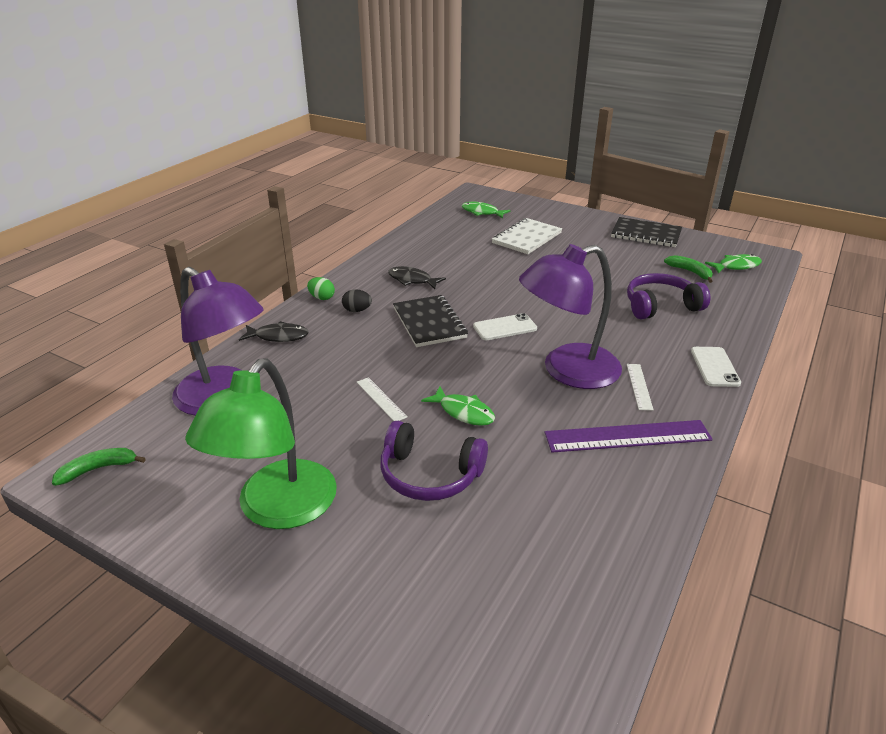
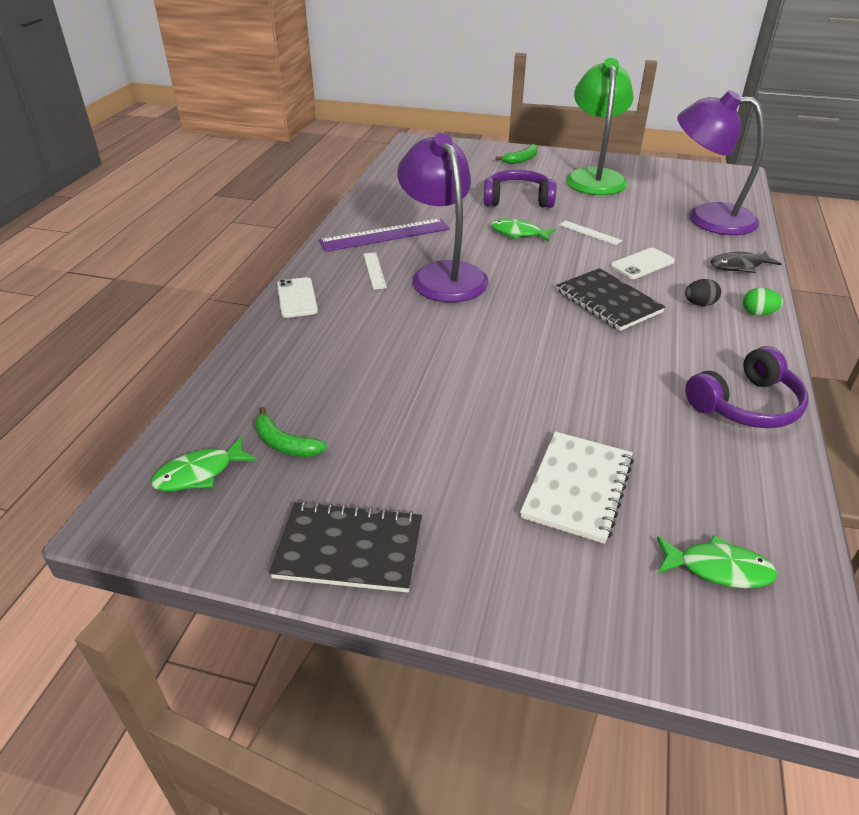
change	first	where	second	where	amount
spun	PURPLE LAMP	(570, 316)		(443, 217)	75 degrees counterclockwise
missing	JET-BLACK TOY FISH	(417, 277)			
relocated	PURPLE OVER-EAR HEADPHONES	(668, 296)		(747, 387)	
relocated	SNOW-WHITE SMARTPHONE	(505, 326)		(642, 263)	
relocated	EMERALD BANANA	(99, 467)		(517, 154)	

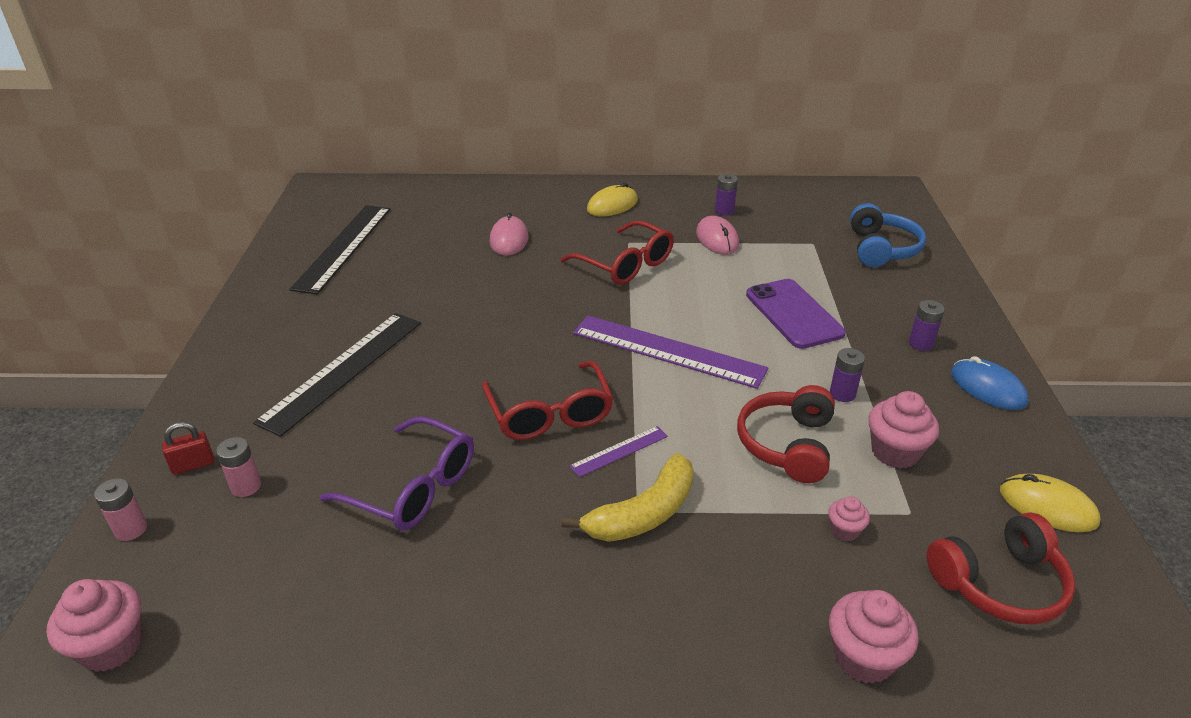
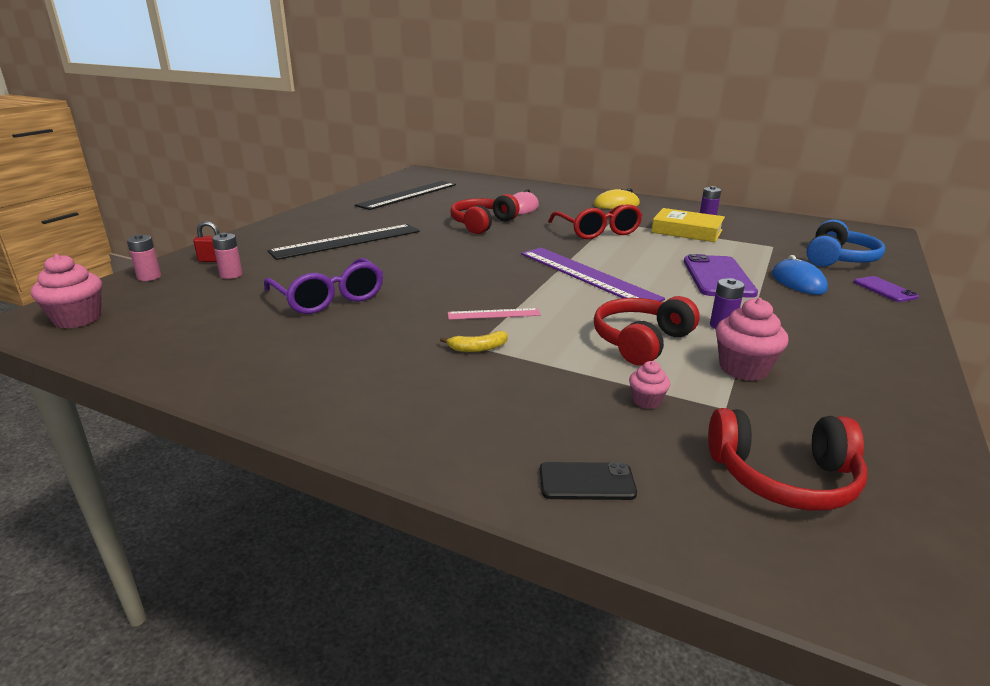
change	first	where	second	where	amount
exchanged	PINK COMPUTER MOUSE	(717, 235)	YELLOW HARDBACK	(688, 225)	
missing	PURPLE AA BATTERY	(927, 325)			
relocated	ROYAL BLUE COMPUTER MOUSE	(990, 383)		(800, 275)	
missing	SCARLET GLASSES	(548, 400)			
colour	PURPLE STRAIGHTEDGE	(618, 451)	PINK STRAIGHTEDGE	(494, 314)	
size	YELLOW BANANA	(628, 497)		(474, 341)	x0.50
missing	YELLOW COMPUTER MOUSE	(1050, 503)			
exchanged	PINK FAIRY CAKE	(873, 637)	JET-BLACK SMARTPHONE	(588, 481)	
appeared			SCARLET OVER-EAR HEADPHONES	(485, 214)	
appeared			PURPLE SMARTPHONE	(886, 289)	

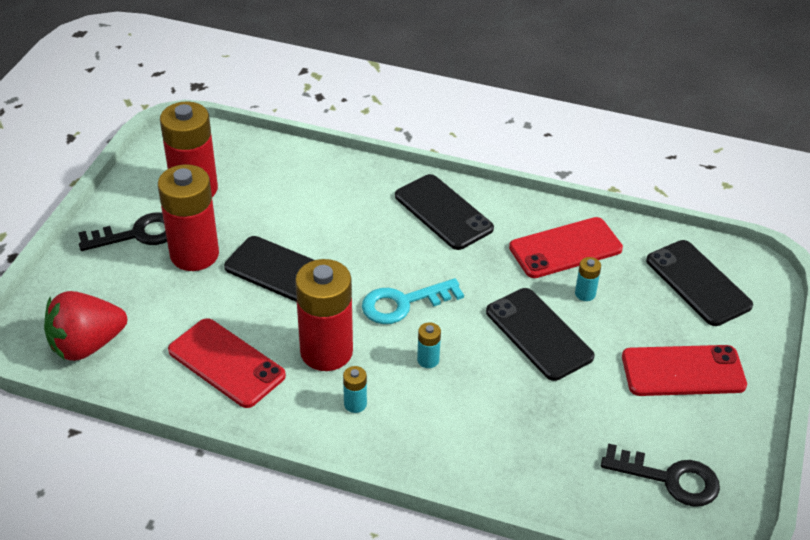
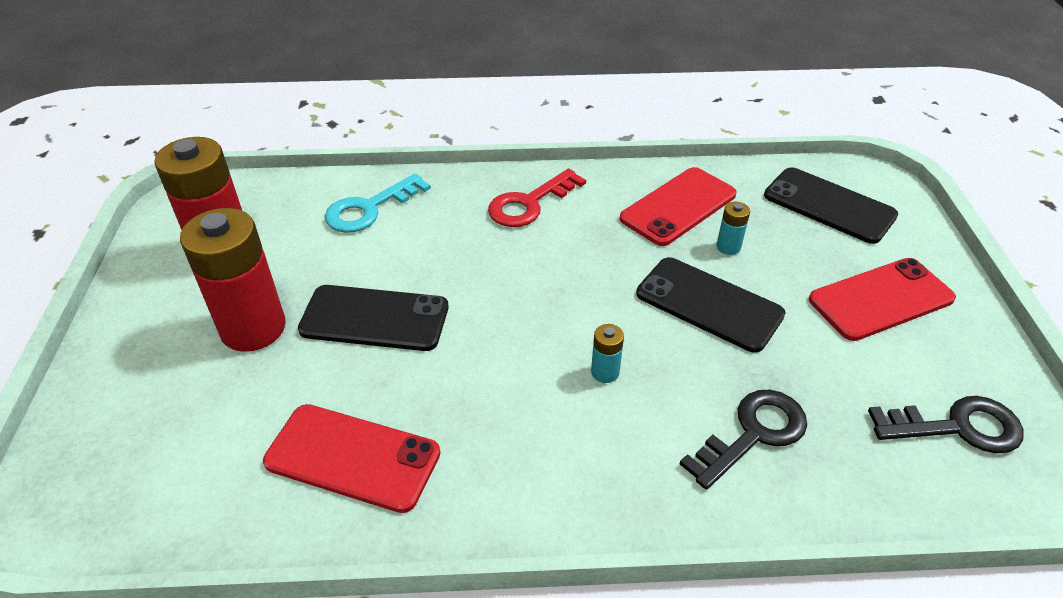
change	first	where	second	where	amount
exchanged	JET-BLACK SMARTPHONE	(444, 212)	SCARLET KEY	(537, 197)	
relocated	JET-BLACK KEY	(122, 231)		(743, 440)	
missing	SCARLET AA BATTERY	(324, 315)			
relocated	AQUA KEY	(413, 301)		(378, 203)	
missing	SCARLET TOY STRAWBERRY	(85, 326)			
missing	AQUA AA BATTERY	(355, 389)			

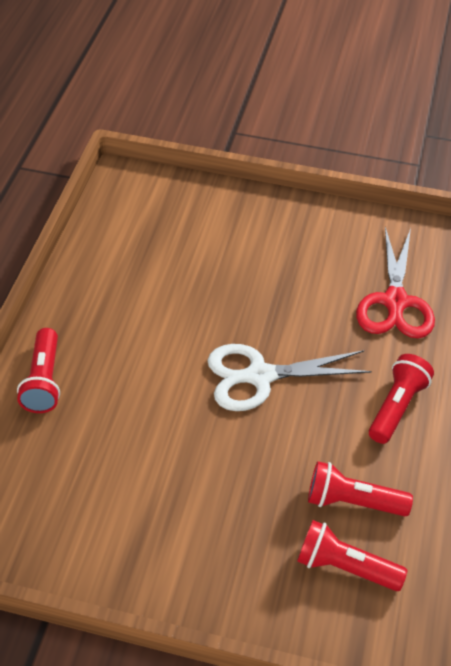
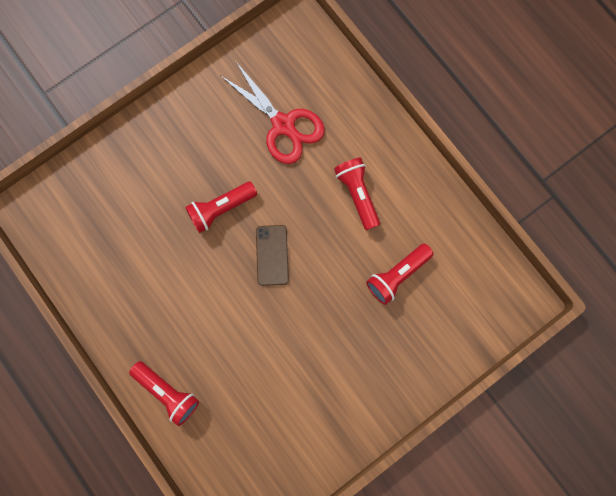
change	first	where	second	where	amount
exchanged	SNOW-WHITE SCISSORS	(289, 377)	BROWN SMARTPHONE	(272, 255)	
relocated	SCARLET FLASHLIGHT	(352, 555)		(221, 207)	

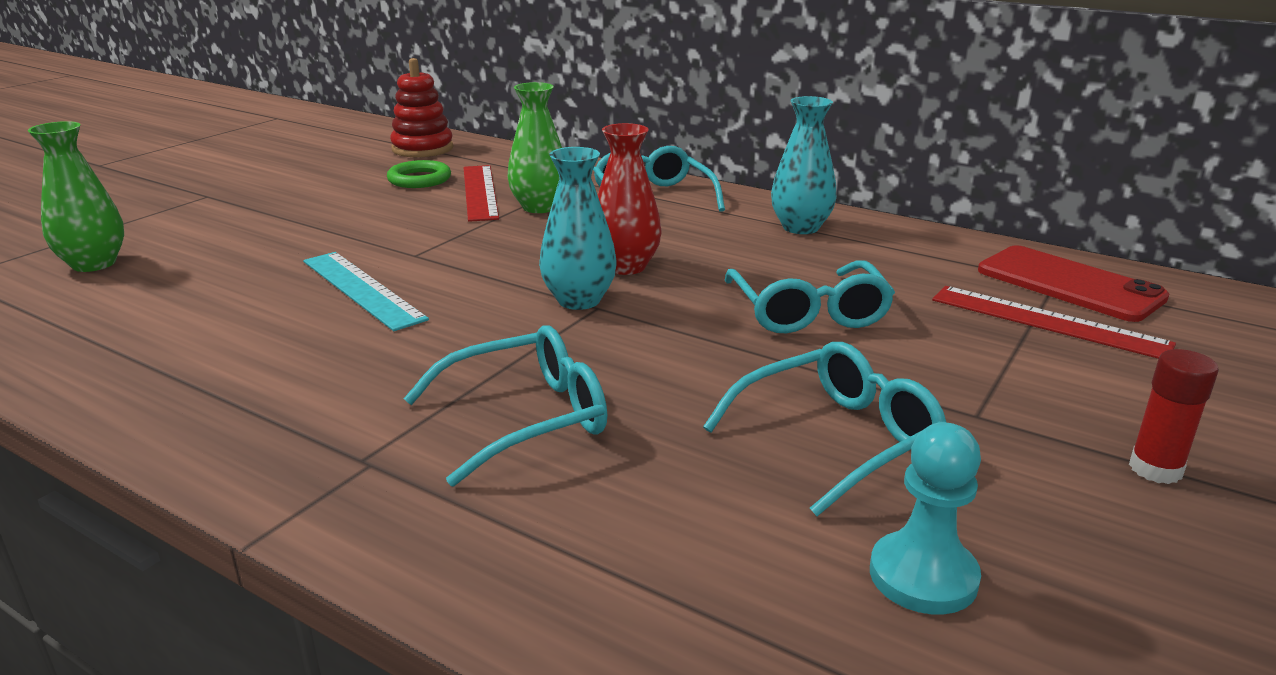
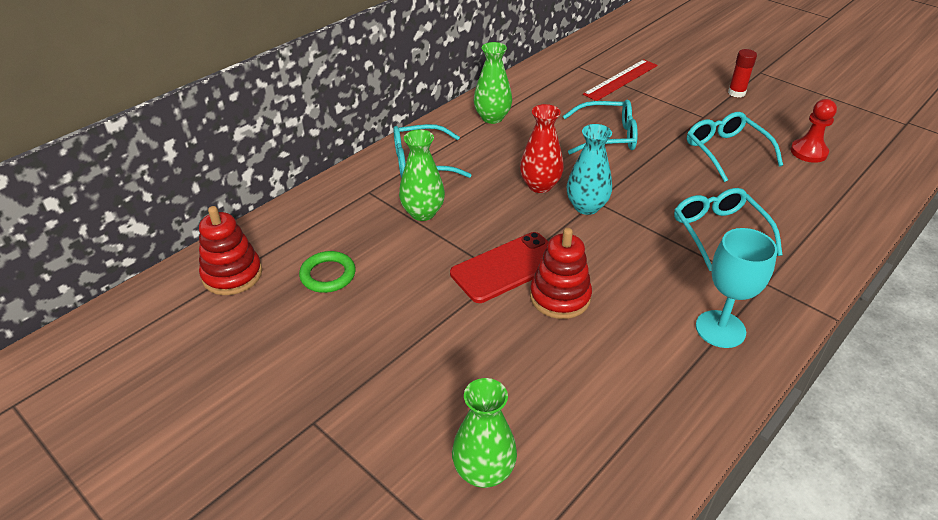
change	first	where	second	where	amount
colour	AQUA VASE	(804, 165)	EMERALD VASE	(493, 83)	
missing	SCARLET STRAIGHTEDGE	(481, 193)			
relocated	SCARLET SMARTPHONE	(1073, 283)		(499, 267)	
exchanged	AQUA STRAIGHTEDGE	(366, 291)	SCARLET STACKING RINGS	(561, 273)	
colour	AQUA GAME PAWN	(925, 519)	SCARLET GAME PAWN	(813, 131)	
appeared			AQUA GOBLET	(737, 288)	

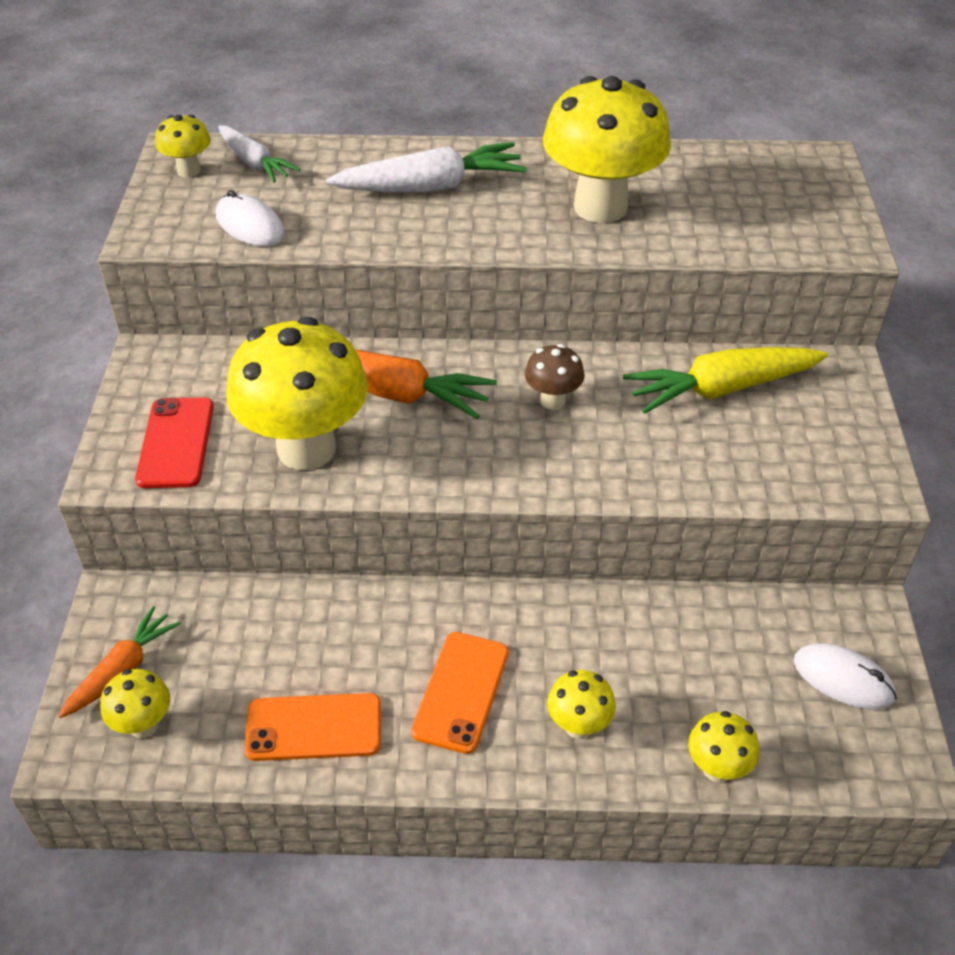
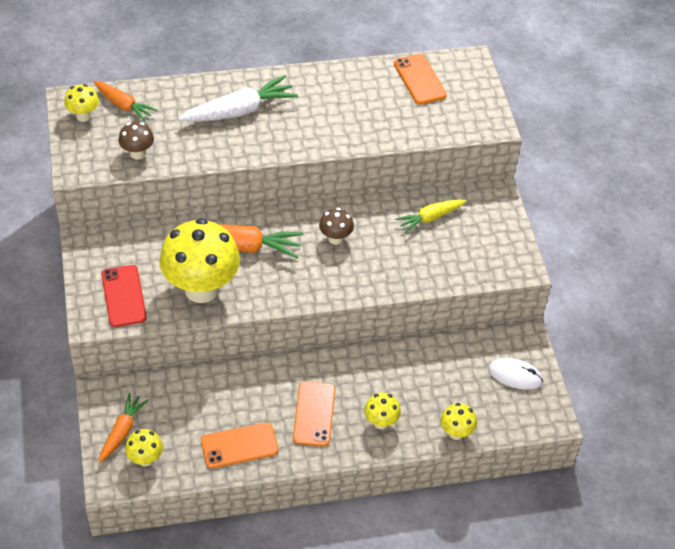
change	first	where	second	where	amount
missing	YELLOW MUSHROOM	(607, 149)			
colour	SNOW-WHITE ROOT VEGETABLE	(259, 154)	ORANGE-COLOURED ROOT VEGETABLE	(125, 101)	
exchanged	SNOW-WHITE COMPUTER MOUSE	(250, 218)	BROWN MUSHROOM	(136, 141)	
size	YELLOW ROOT VEGETABLE	(725, 380)		(430, 216)	x0.63
appeared			ORANGE-COLOURED SMARTPHONE	(420, 79)	

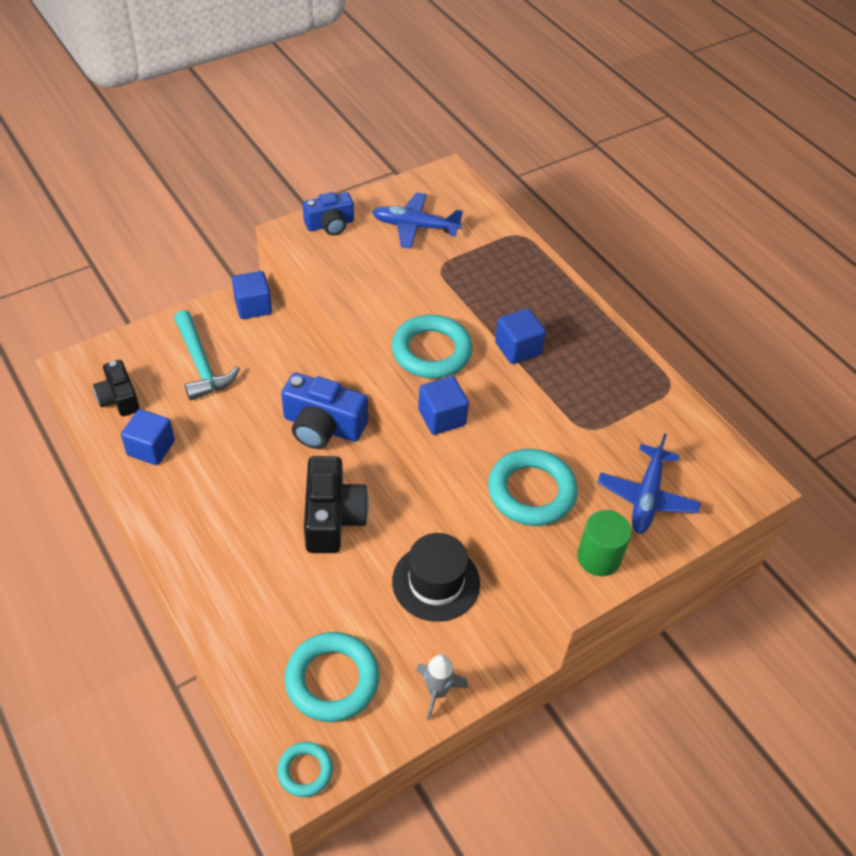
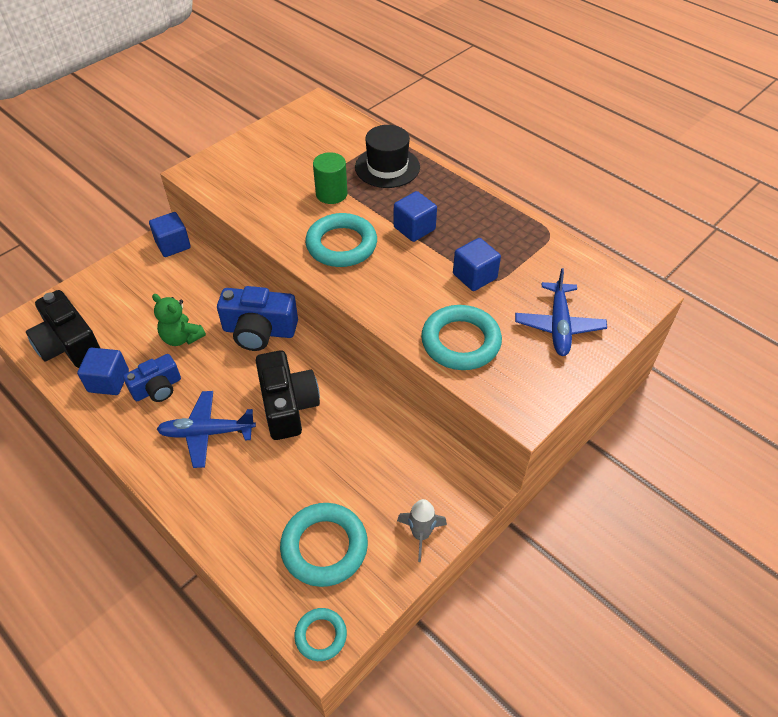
change	first	where	second	where	amount
relocated	ROYAL BLUE COMPACT CAMERA	(328, 213)		(152, 378)	
relocated	ROYAL BLUE AEROPLANE	(417, 220)		(206, 429)	
missing	AQUA HAMMER	(207, 355)			
size	JET-BLACK COMPACT CAMERA	(116, 388)		(63, 329)	x1.56
relocated	ROYAL BLUE CUBE	(443, 405)		(477, 264)	
relocated	EMERALD CYLINDER SHAPE	(604, 543)		(330, 178)	
relocated	JET-BLACK TALL HAT	(436, 577)		(387, 156)	
appeared			EMERALD TEDDY BEAR	(179, 320)	

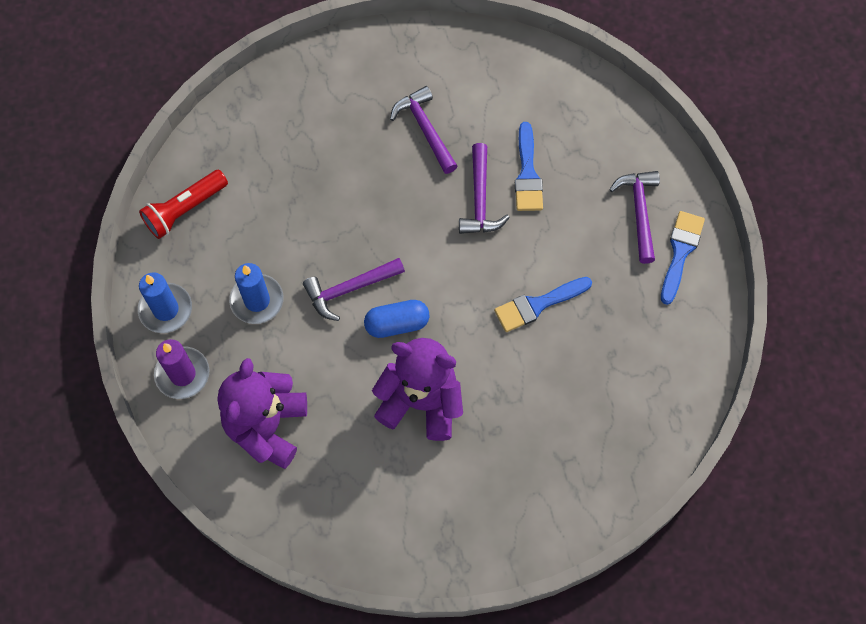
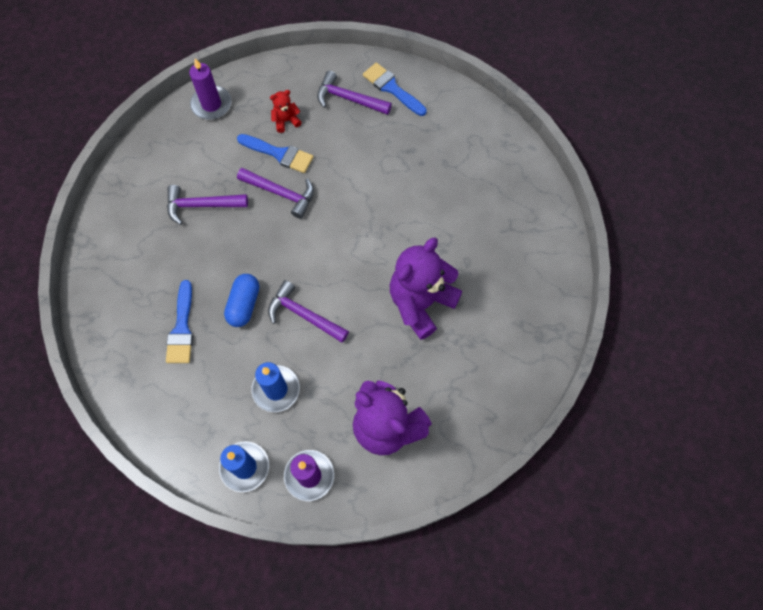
change	first	where	second	where	amount
missing	SCARLET FLASHLIGHT	(183, 204)			
spun	PURPLE HAMMER	(354, 289)		(308, 311)	120 degrees clockwise
relocated	ROYAL BLUE PAINTBRUSH	(543, 304)		(179, 321)	
relocated	ROYAL BLUE CAPSULE	(396, 319)		(241, 300)	
appeared			PURPLE CANDLE	(210, 89)	
appeared			SCARLET TEDDY BEAR	(286, 111)	

